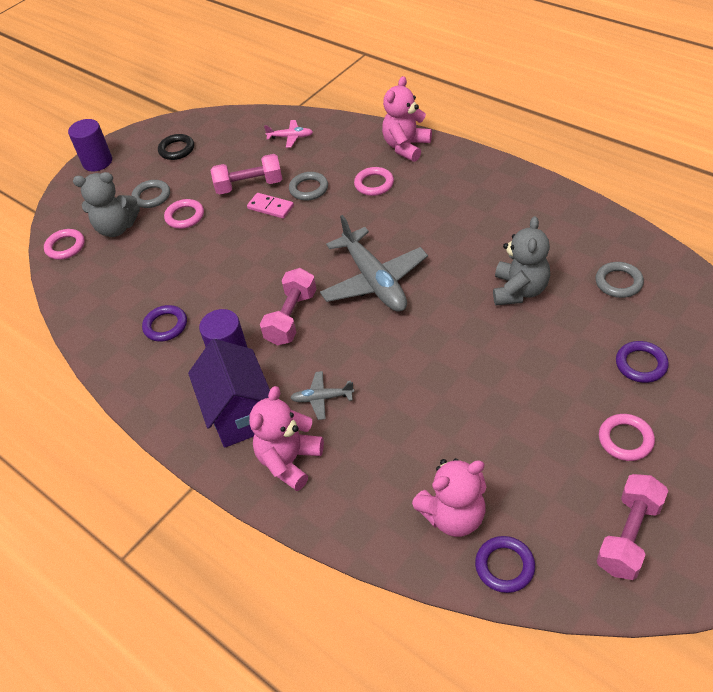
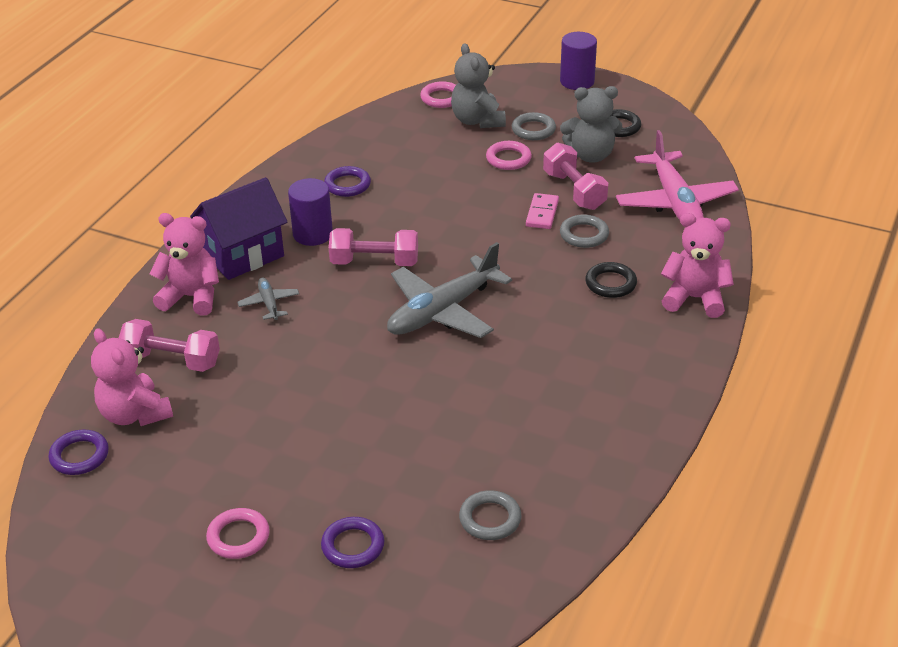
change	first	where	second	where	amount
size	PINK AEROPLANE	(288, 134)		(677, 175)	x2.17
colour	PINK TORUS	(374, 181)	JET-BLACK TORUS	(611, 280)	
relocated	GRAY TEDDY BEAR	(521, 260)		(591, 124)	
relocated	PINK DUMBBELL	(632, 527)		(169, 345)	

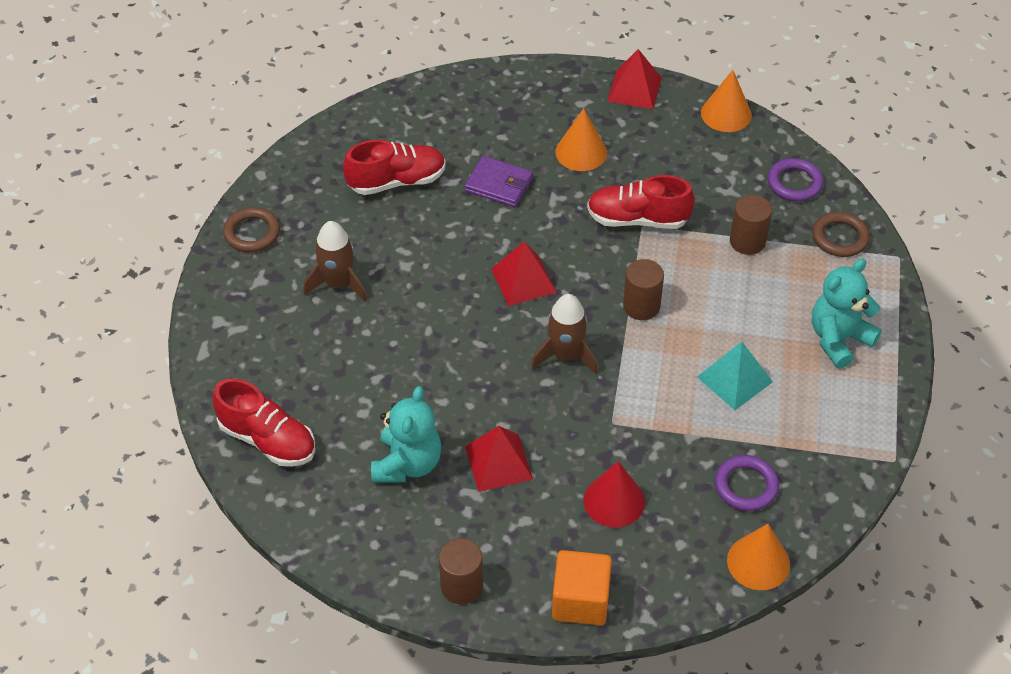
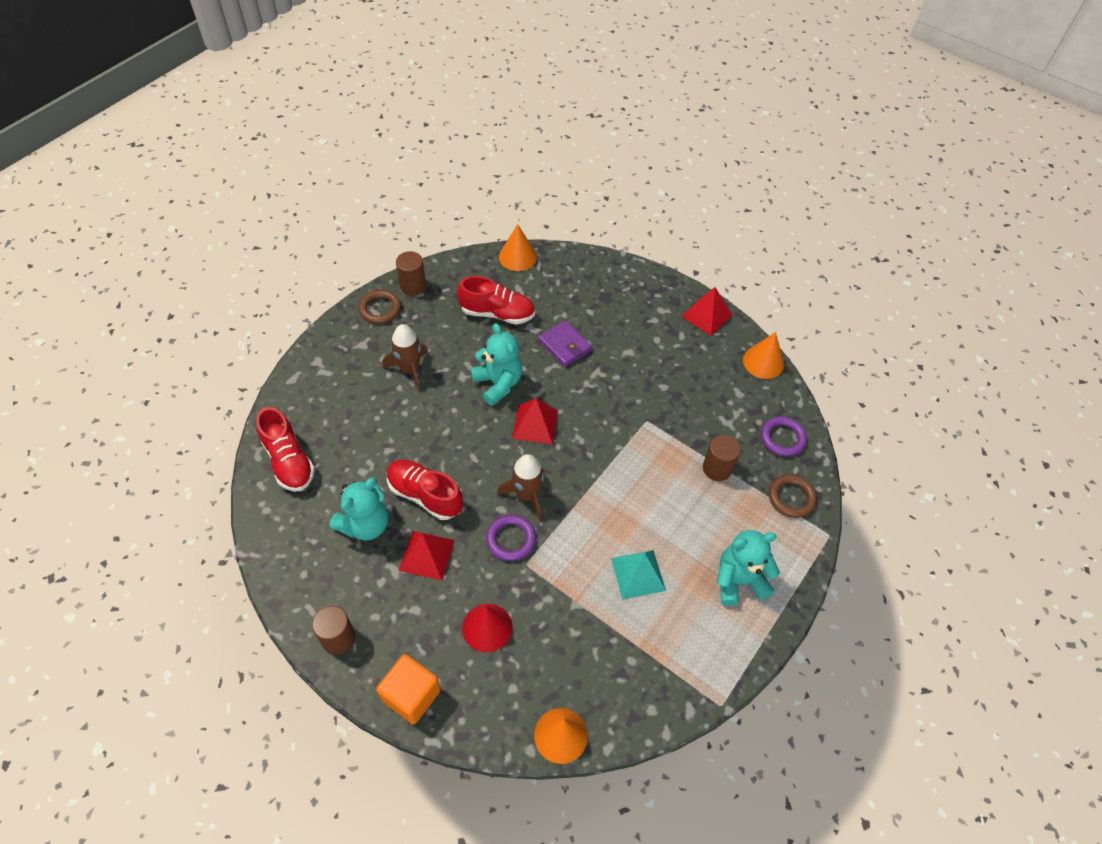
change	first	where	second	where	amount
relocated	ORANGE-COLOURED CONE	(581, 139)		(518, 247)	
relocated	SCARLET SHOE	(641, 202)		(425, 490)	
relocated	BROWN CYLINDER SHAPE	(643, 289)		(411, 273)	
relocated	PURPLE TORUS	(747, 483)		(511, 538)	
appeared			AQUA TEDDY BEAR	(496, 364)	

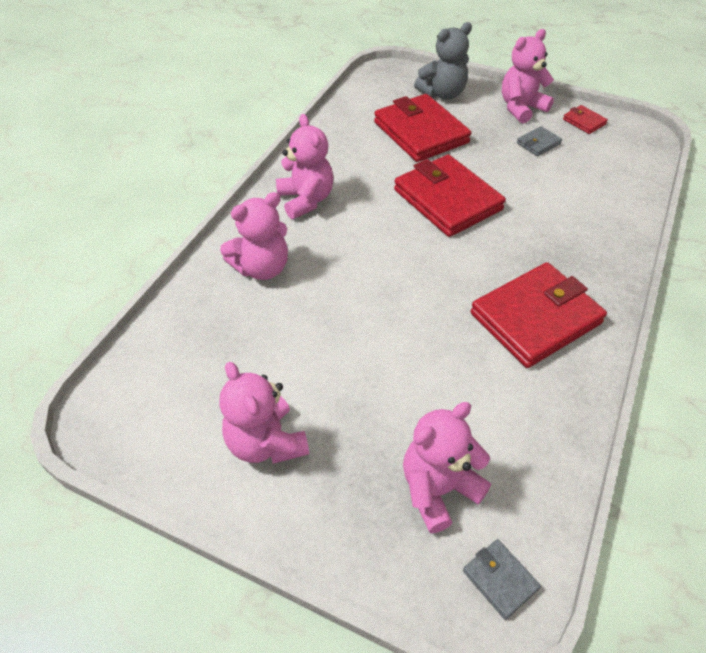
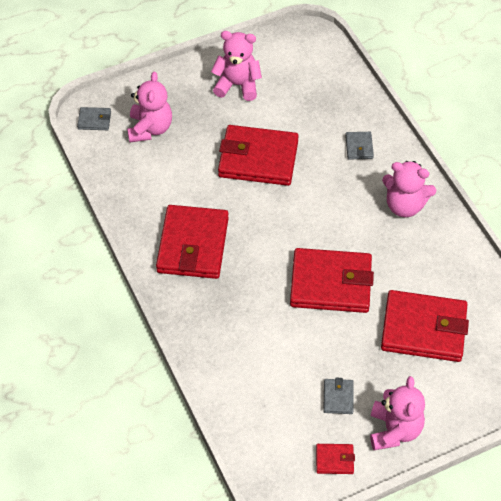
change	first	where	second	where	amount
missing	GRAY TEDDY BEAR	(443, 61)			
exchanged	PINK TEDDY BEAR	(254, 236)	GRAY WALLET	(359, 145)	
appeared			SCARLET WALLET	(258, 155)	

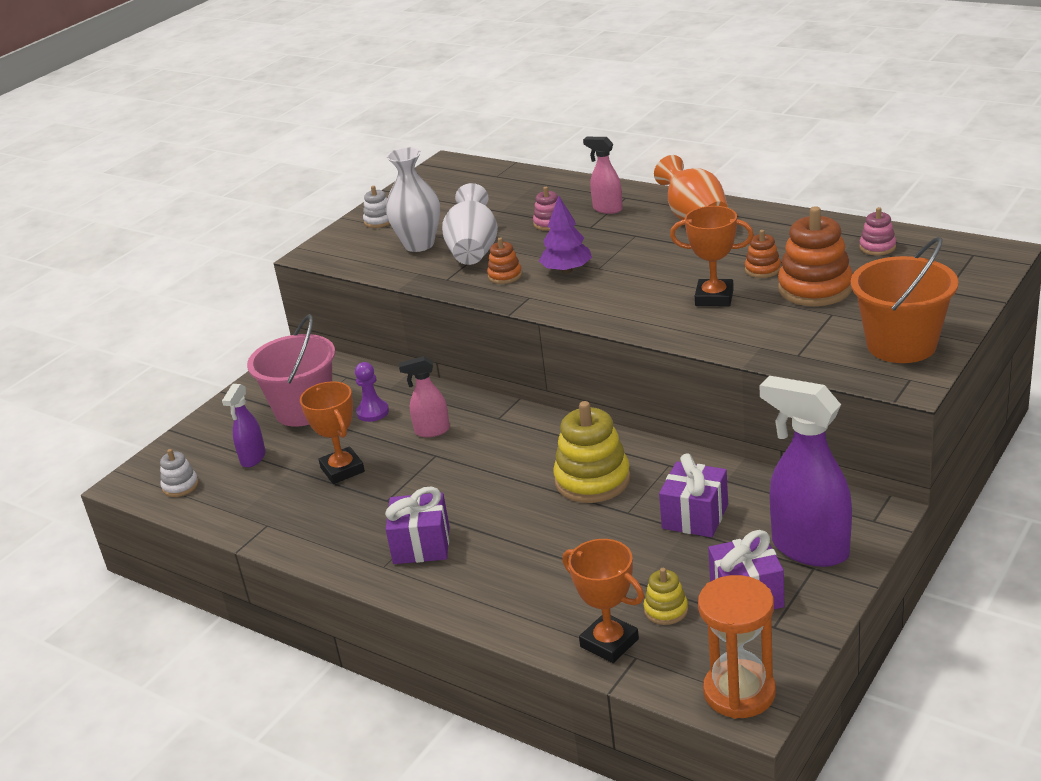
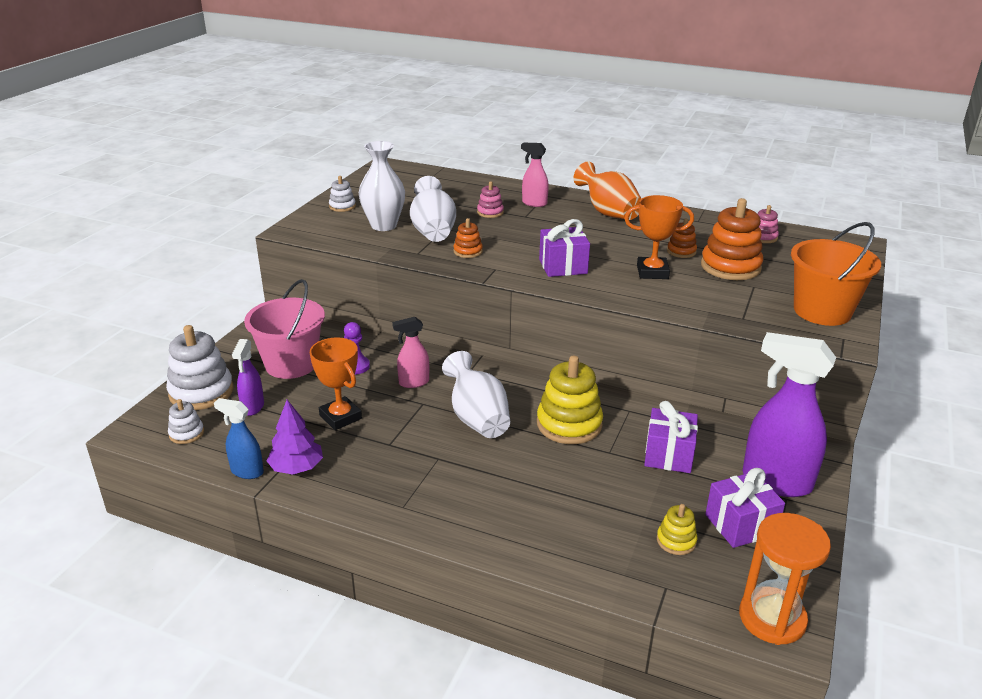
change	first	where	second	where	amount
relocated	PURPLE TREE	(565, 234)		(295, 437)	
relocated	PURPLE GIFT	(417, 525)		(564, 248)	
missing	ORANGE-COLOURED PRIZE CUP	(603, 601)			
appeared			SNOW-WHITE STACKING RINGS	(199, 367)	
appeared			SNOW-WHITE VASE	(476, 394)	
appeared			ROYAL BLUE SPRAY BOTTLE	(239, 438)	

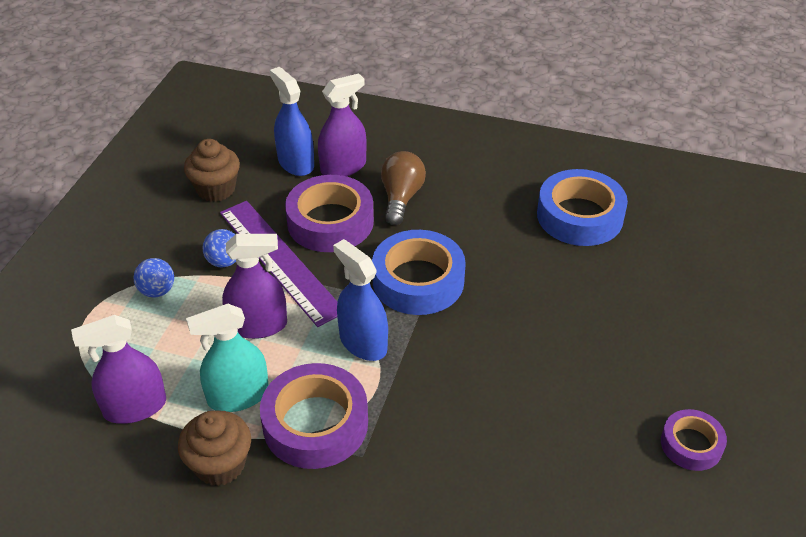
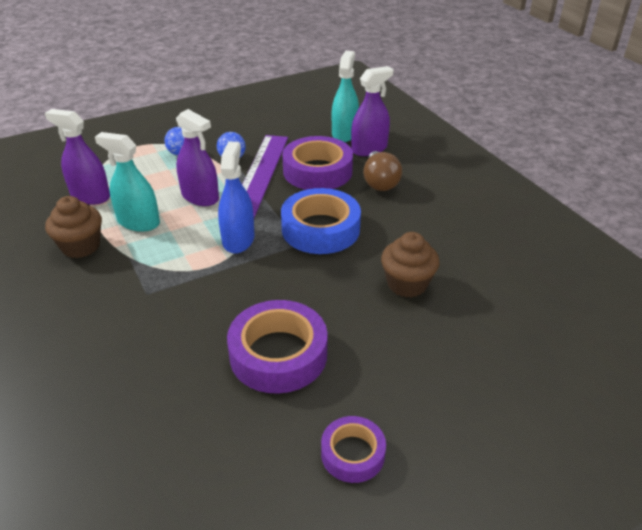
change	first	where	second	where	amount
colour	ROYAL BLUE SPRAY BOTTLE	(292, 121)	AQUA SPRAY BOTTLE	(345, 96)	
spun	PURPLE SPRAY BOTTLE	(342, 124)		(372, 111)	45 degrees counterclockwise
relocated	BROWN FAIRY CAKE	(212, 170)		(410, 265)	
spun	BROWN LIGHT BULB	(403, 188)		(382, 171)	120 degrees clockwise
missing	ROYAL BLUE STICKY TAPE	(582, 207)			
relocated	PURPLE STICKY TAPE	(314, 416)		(277, 347)	

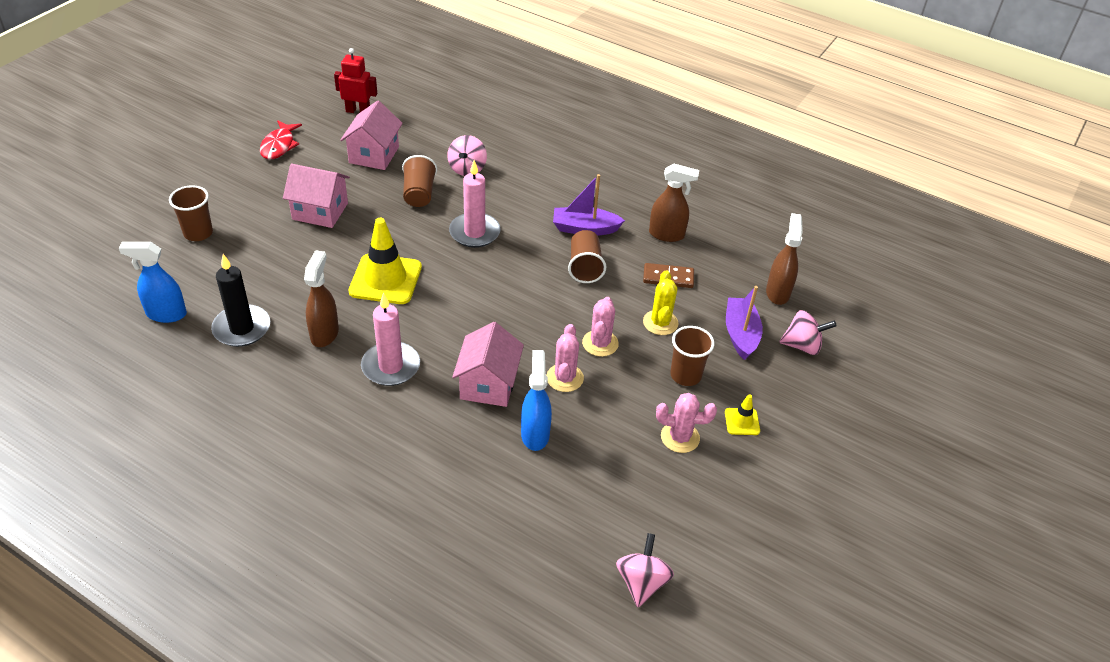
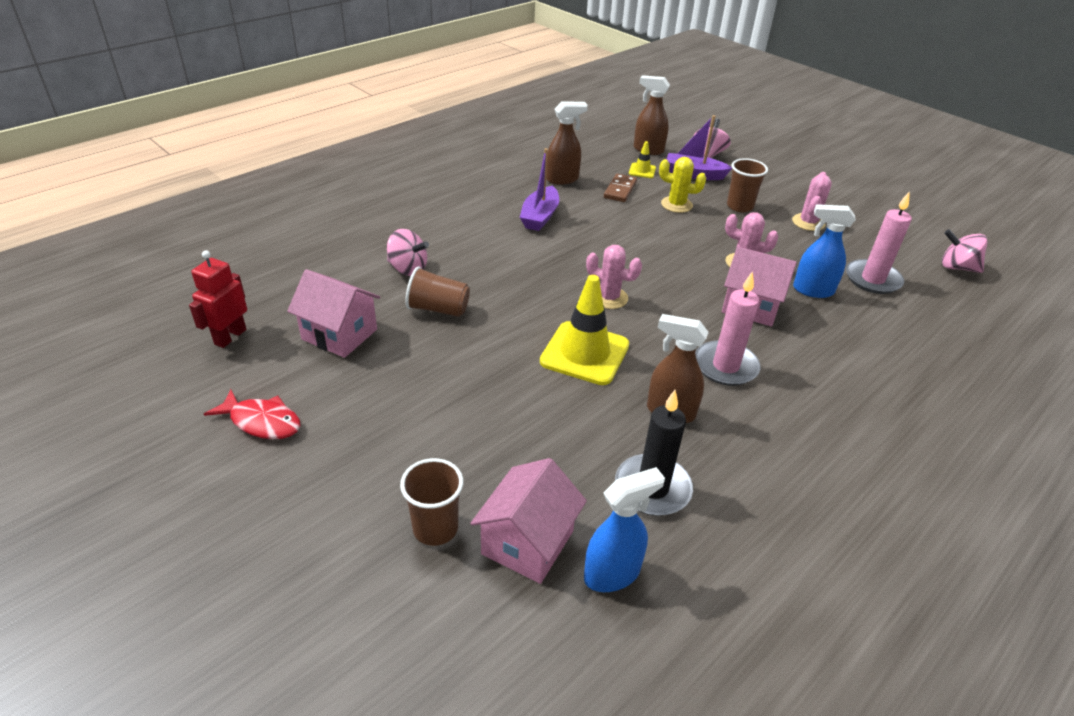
change	first	where	second	where	amount
relocated	PINK CANDLE	(475, 204)		(879, 243)	
spun	BROWN SPRAY BOTTLE	(674, 202)		(567, 143)	45 degrees clockwise
relocated	PINK HOUSE	(316, 196)		(528, 521)	
missing	BROWN BEAKER	(587, 256)			
spun	ROYAL BLUE SPRAY BOTTLE	(153, 282)		(624, 529)	135 degrees counterclockwise
relocated	PINK SAGUARO CACTUS	(600, 327)		(614, 277)	
relocated	YELLOW SAFETY CONE	(742, 414)		(642, 159)	

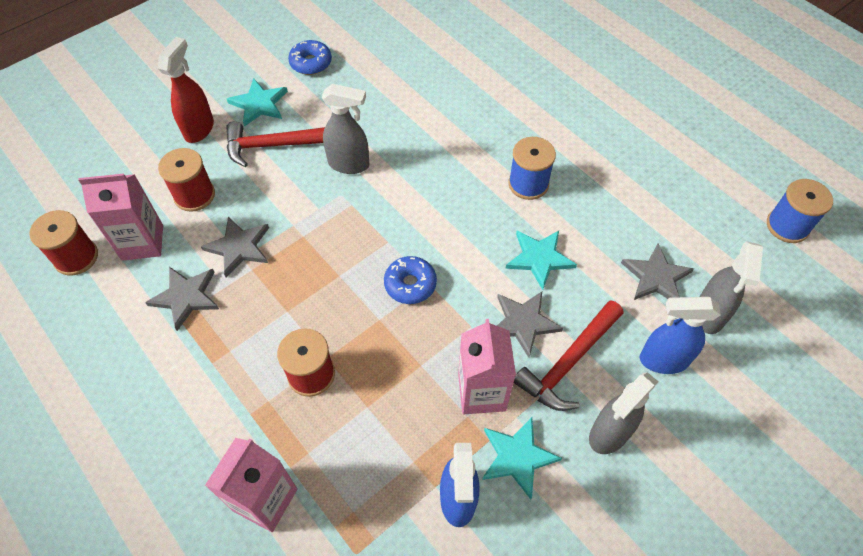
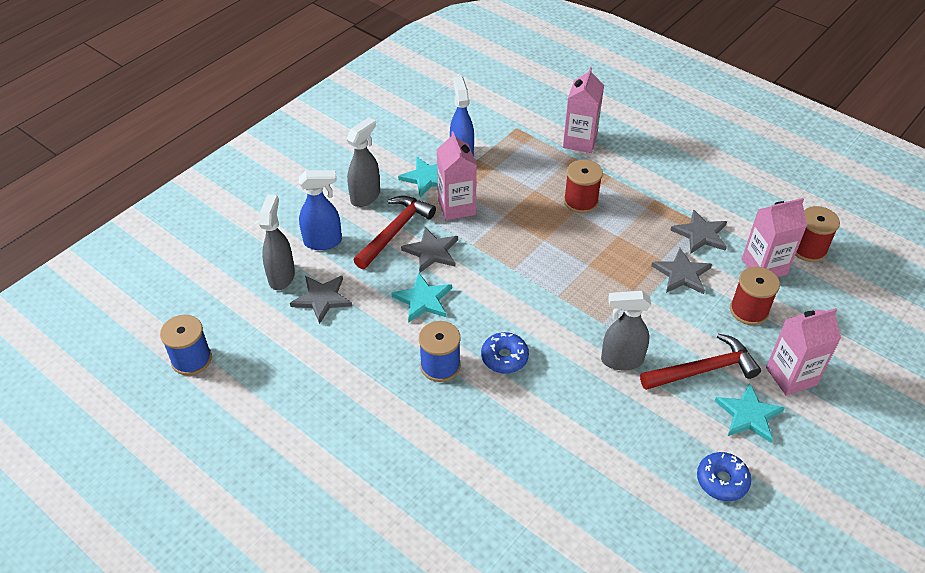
change	first	where	second	where	amount
exchanged	SCARLET SPRAY BOTTLE	(186, 90)	PINK CARTON	(803, 352)	
relocated	ROYAL BLUE GLAZED DONUT	(410, 280)		(505, 352)	

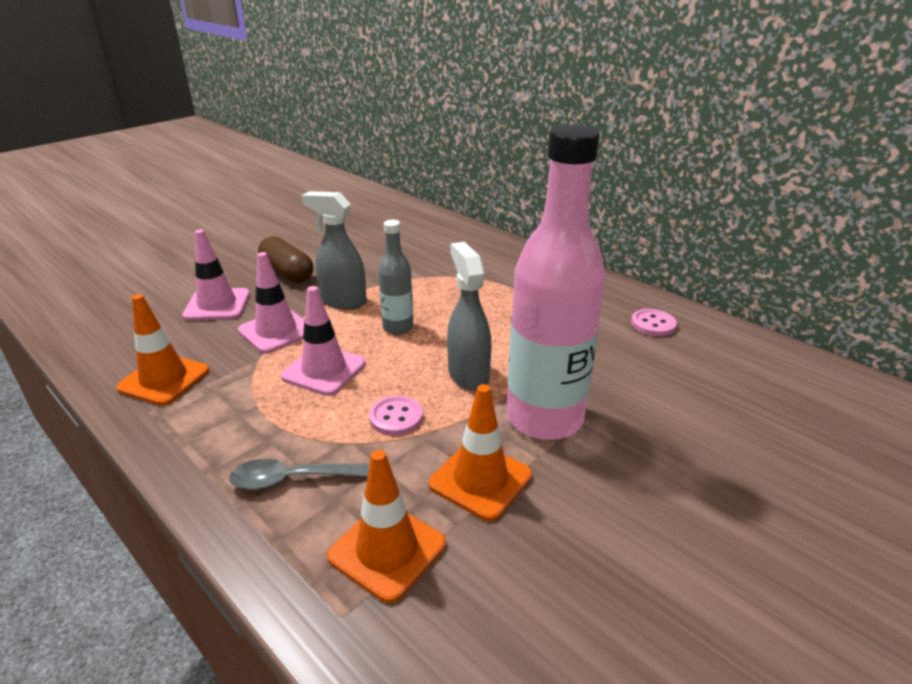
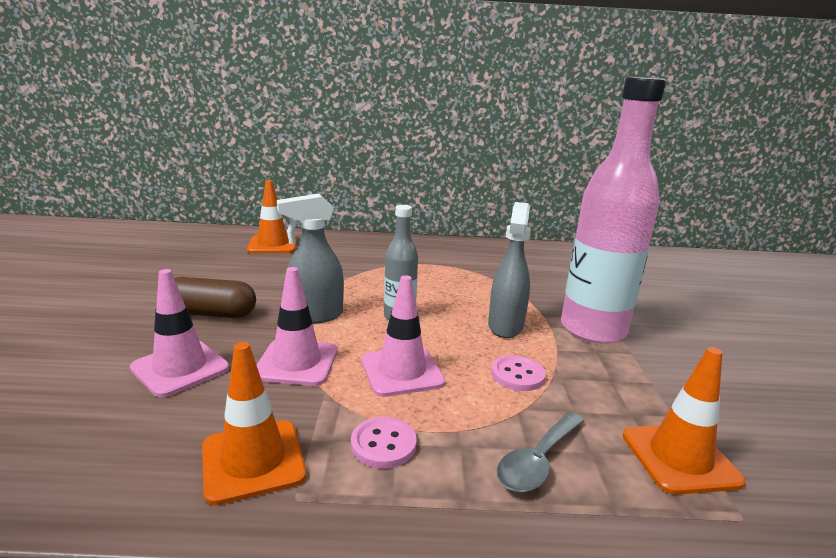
change	first	where	second	where	amount
spun	GRAY SPRAY BOTTLE	(469, 316)		(509, 270)	75 degrees clockwise
relocated	PINK SEWING BUTTON	(654, 322)		(384, 443)	
relocated	ORANGE-COLOURED SAFETY CONE	(480, 452)		(272, 216)	

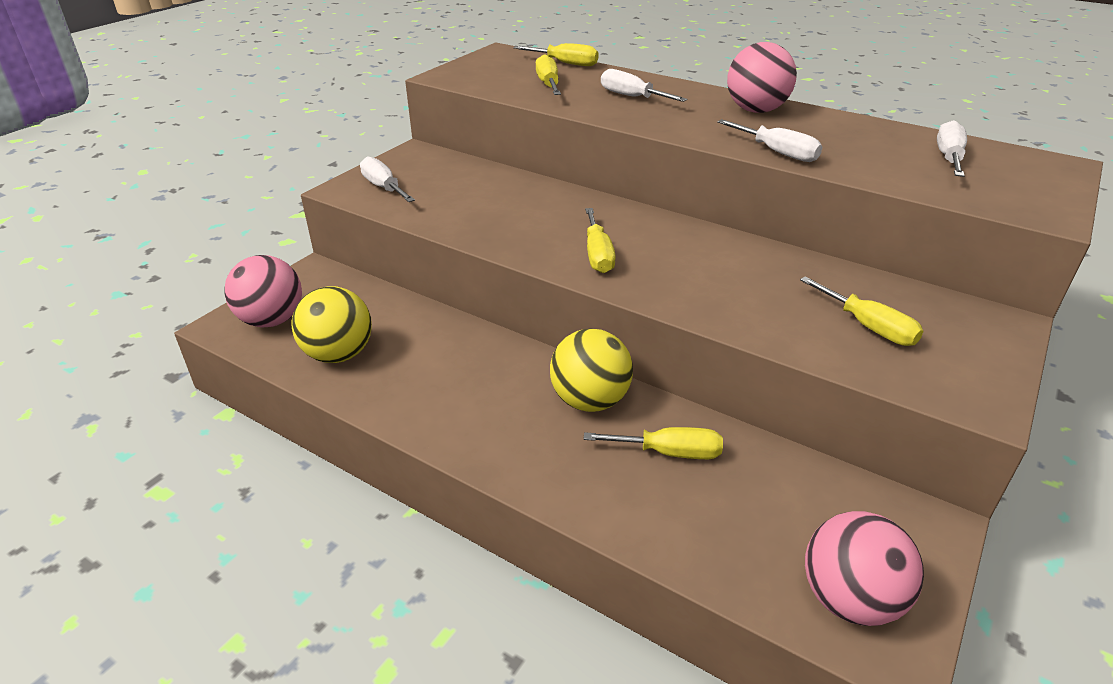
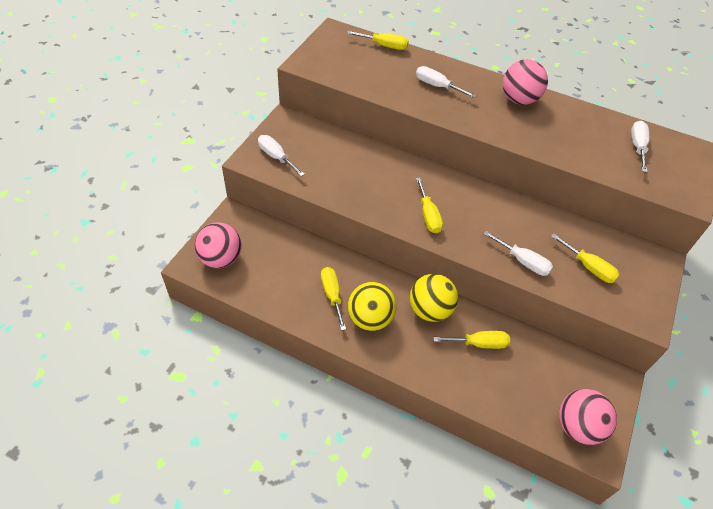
change	first	where	second	where	amount
relocated	YELLOW SCREWDRIVER	(548, 74)		(333, 299)	
relocated	SNOW-WHITE SCREWDRIVER	(770, 140)		(518, 253)	
relocated	YELLOW SPHERE	(332, 324)		(372, 306)	

